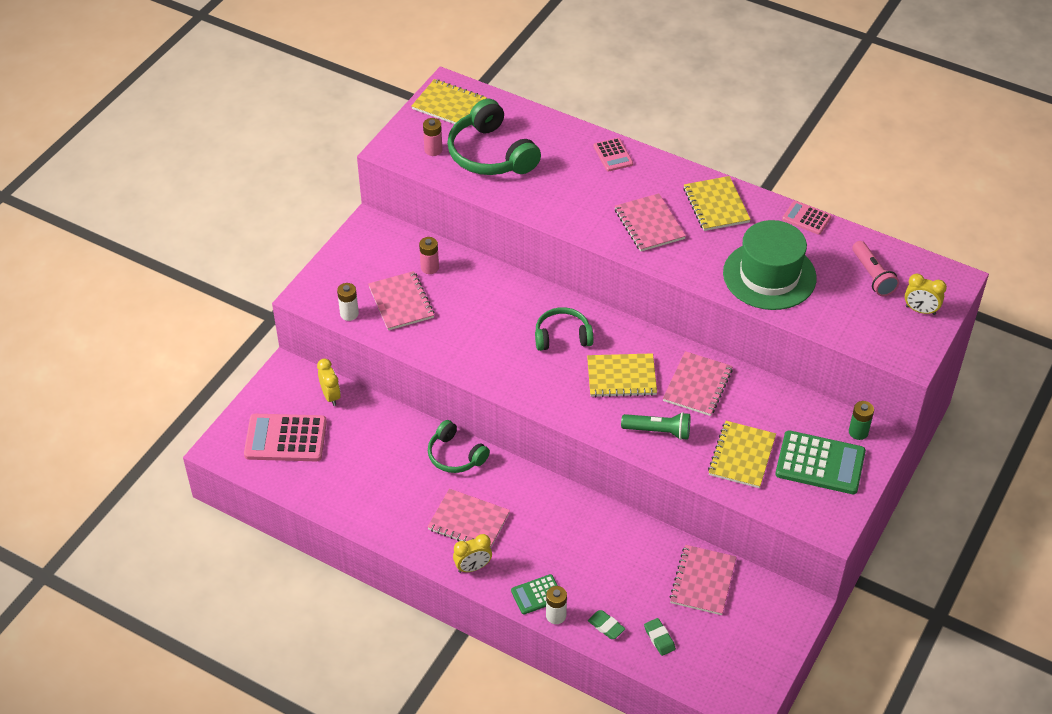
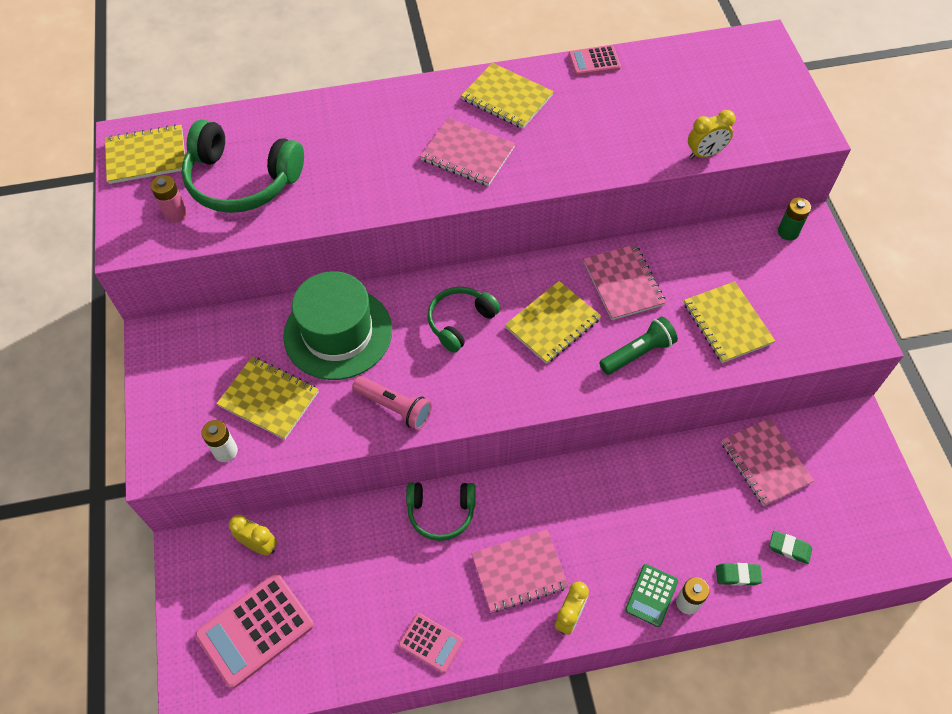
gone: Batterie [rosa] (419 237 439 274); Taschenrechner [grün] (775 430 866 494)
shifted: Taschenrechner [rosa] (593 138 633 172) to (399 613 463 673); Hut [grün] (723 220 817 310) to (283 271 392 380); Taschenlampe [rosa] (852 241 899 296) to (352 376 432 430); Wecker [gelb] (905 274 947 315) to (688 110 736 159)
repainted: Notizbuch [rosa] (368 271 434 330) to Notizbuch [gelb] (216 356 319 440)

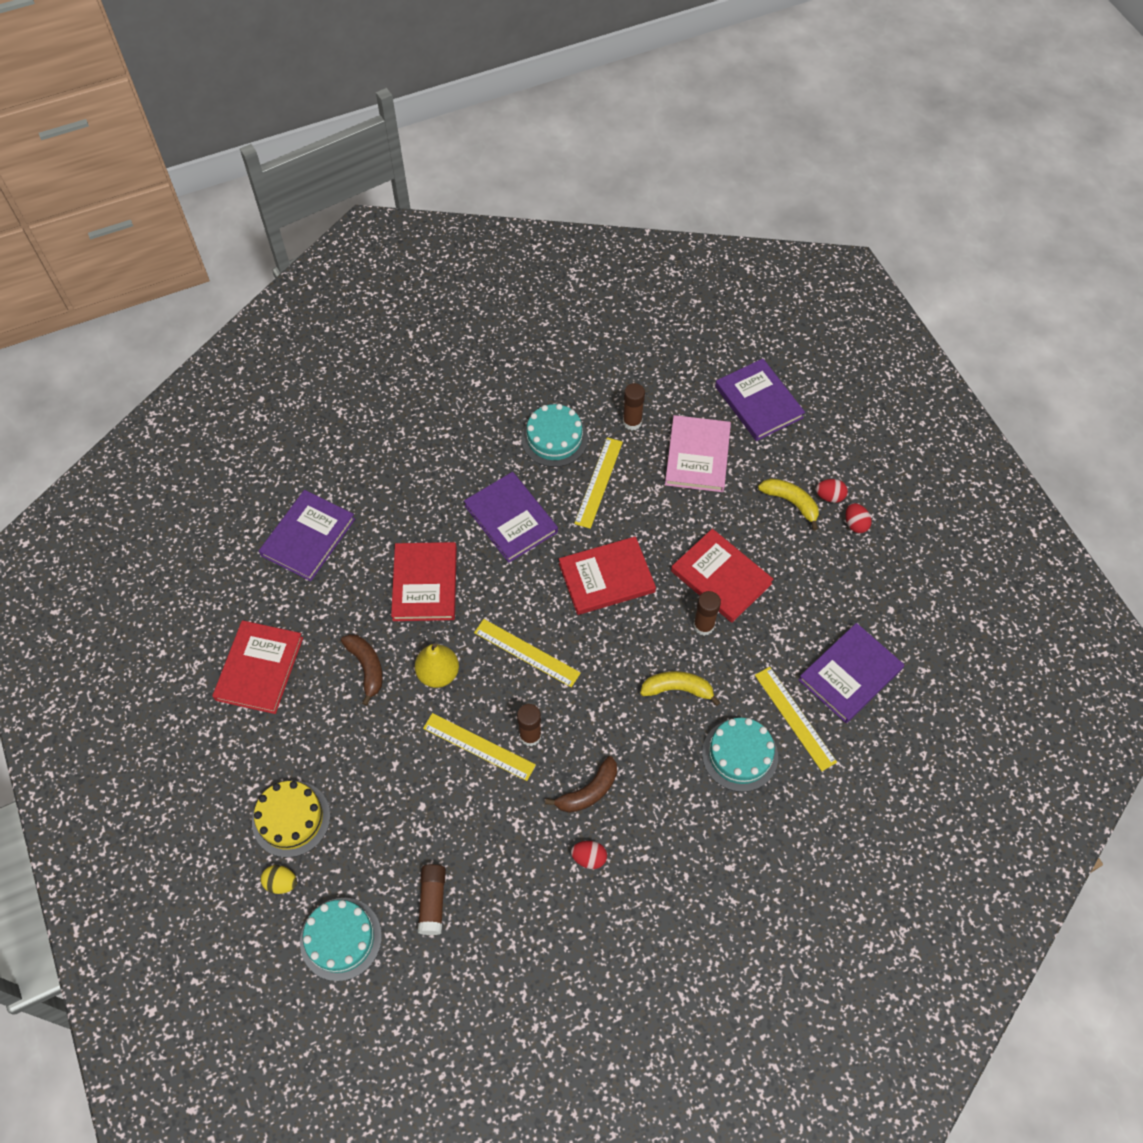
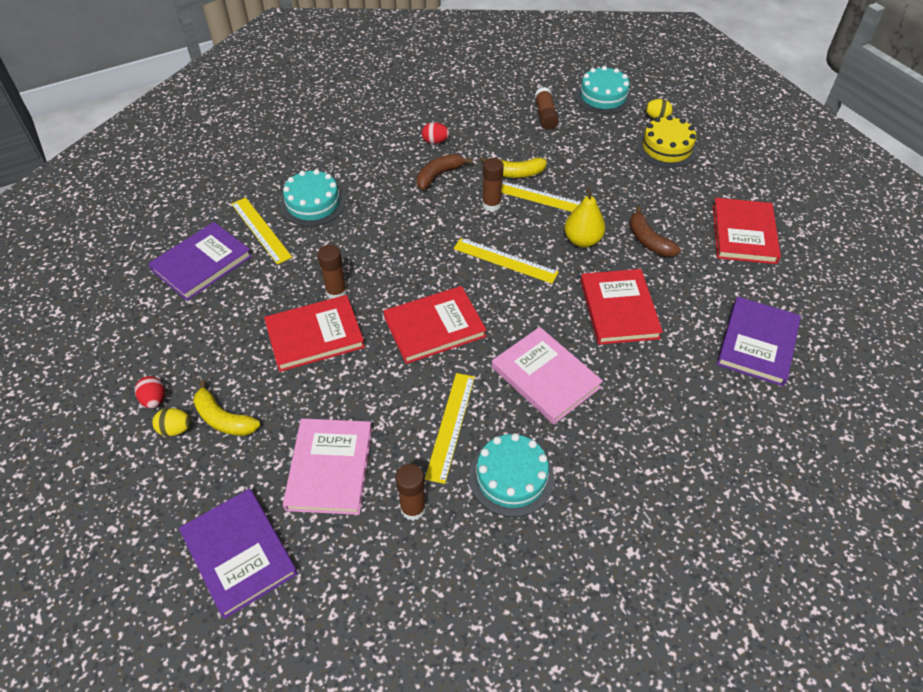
shifted: Banane [gelb] (640 671 720 706) to (480 156 547 178)
repainted: Buch [lila] (464 472 558 563) to Buch [rosa] (492 327 603 424); Ei [rot] (816 479 848 503) to Ei [gelb] (152 408 191 436)
rotated: Buch [rot] (671 529 774 623) = (264 295 365 372) 60 degrees counterclockwise

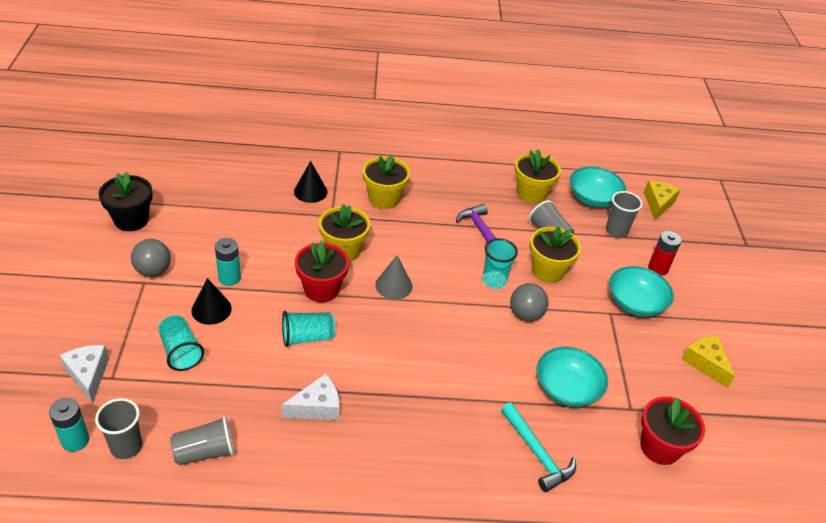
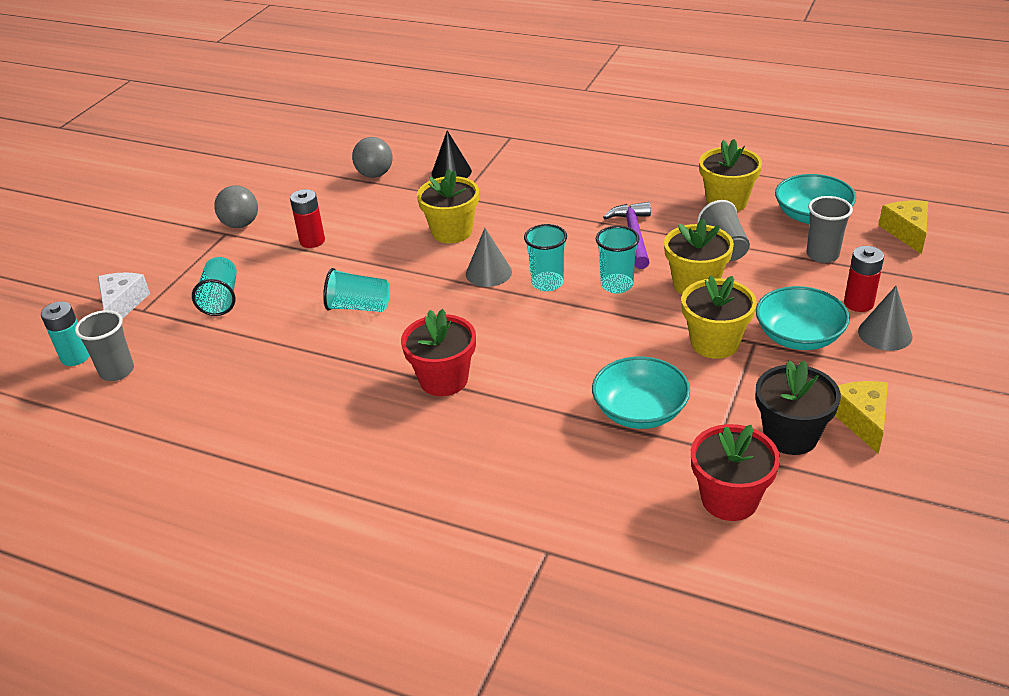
gone: Kegel [schwarz] (191 278 232 325); Käse [weiß] (282 374 340 420); Hammer [türkis] (501 402 576 492); Becher [grau] (170 416 234 465)
new: Becher [türkis] (524 224 567 291); Kegel [grau] (858 286 912 351)
shifted: Blumentopf [gelb] (363 154 410 209) to (681 275 757 359); Blumentopf [schwarz] (99 172 153 231) to (756 360 841 455); Blumentopf [rot] (295 241 349 302) to (401 309 476 396); Ball [grau] (510 283 549 321) to (352 137 393 178)
repainted: Batterie [türkis] (215 238 241 286) to Batterie [rot] (290 189 325 248)
rotated: Käse [gelb] (644 180 680 220) = (878 201 928 254) 45 degrees counterclockwise

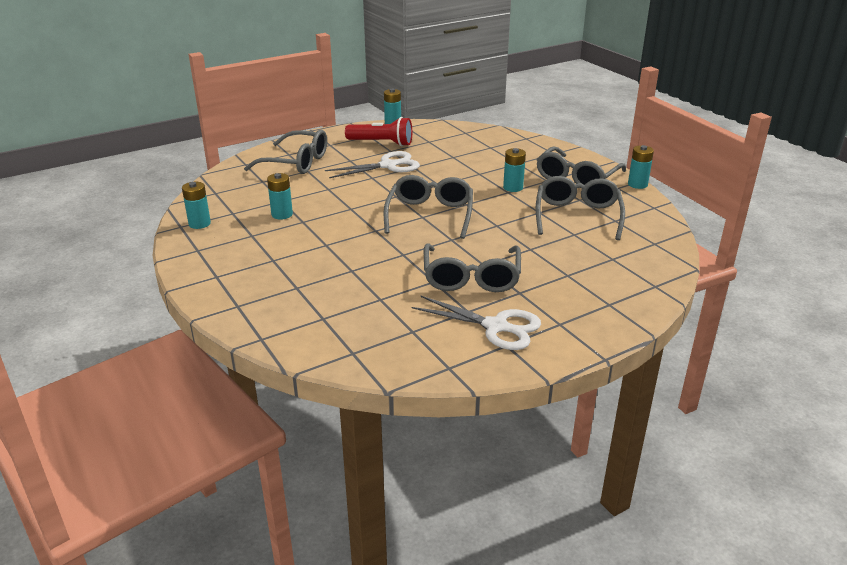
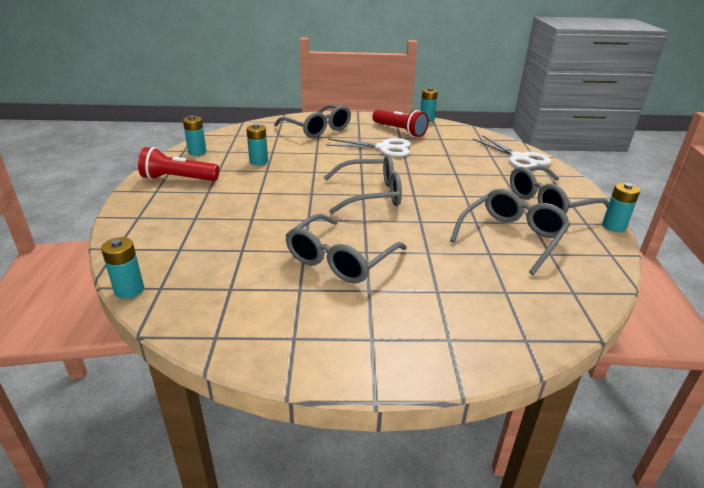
new: Taschenlampe [rot] (138 147 219 181)
shifted: Batterie [türkis] (503 148 526 192) to (101 237 144 299); Schere [weiß] (411 295 541 350) to (473 135 552 168)
rotated: Brille [grau] (384 175 473 239) = (324 155 402 214) 45 degrees clockwise

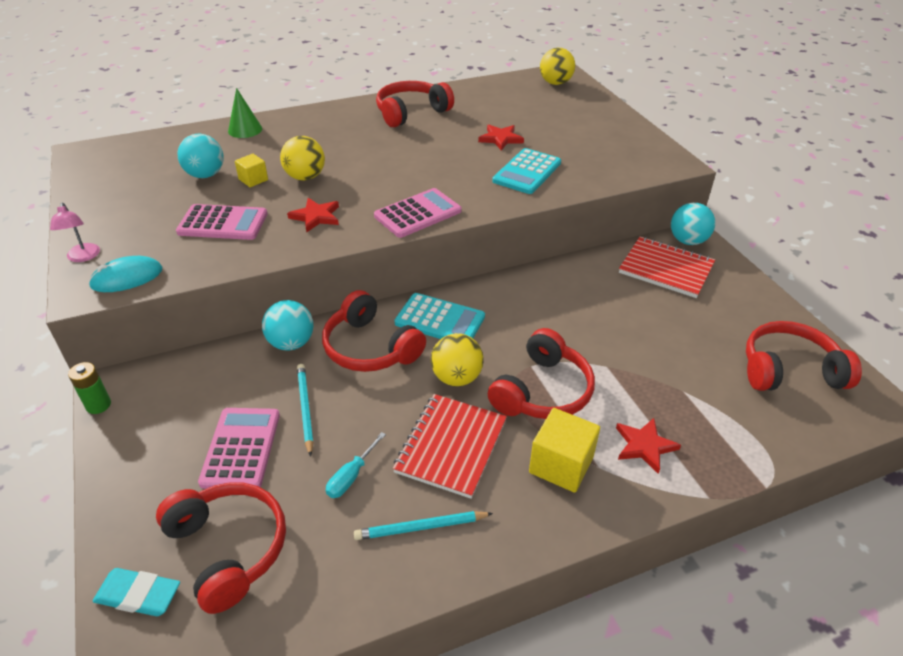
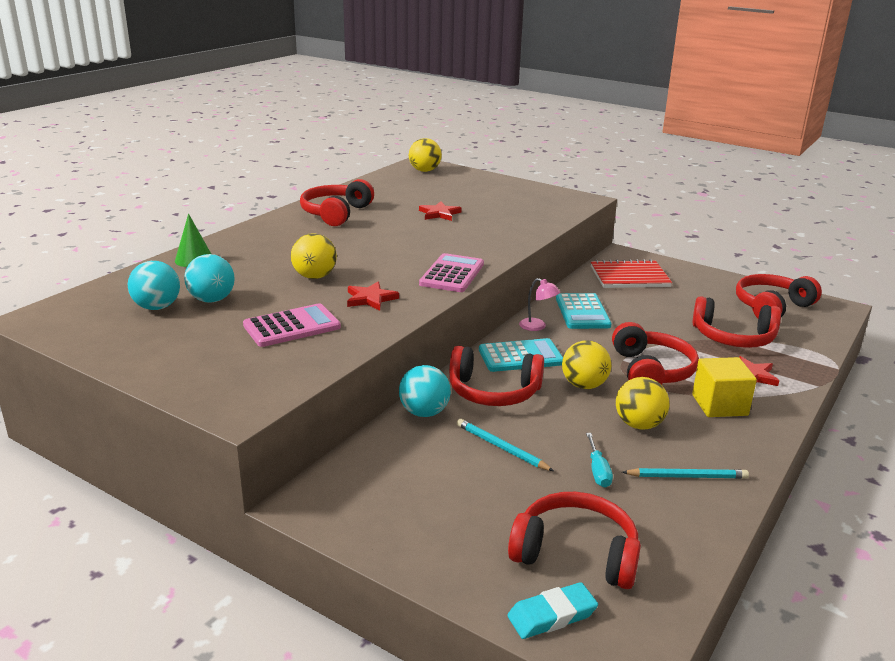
gone: Kubus [gelb] (235 154 268 187); Computermaus [türkis] (89 256 162 292); Batterie [grün] (68 362 111 414); Taschenrechner [rosa] (198 408 280 489)
new: Kopfhörer [rot] (692 296 781 348)
shifted: Taschenrechner [türkis] (492 148 561 194) to (556 293 612 329); Lampe [rosa] (50 203 100 262) to (519 278 560 331); Ball [türkis] (671 203 715 245) to (128 261 180 310)
swapped: Notizbuch [rot] (393 394 507 499) to Ball [gelb] (616 377 669 430)
rotated: Bleistift [türkis] (354 511 493 540) = (622 468 749 479) 135 degrees counterclockwise

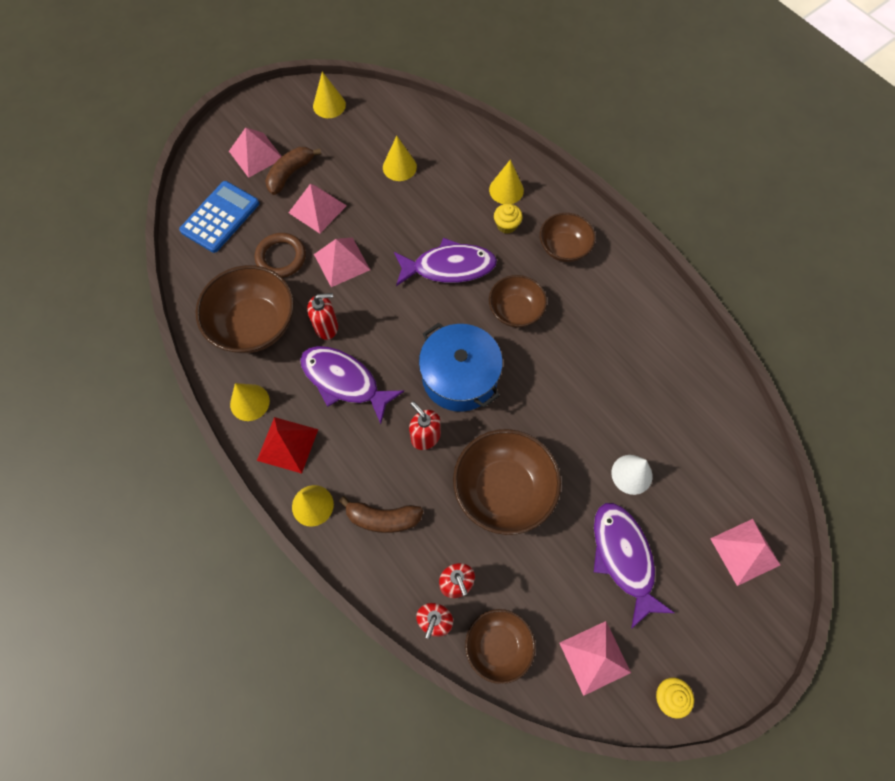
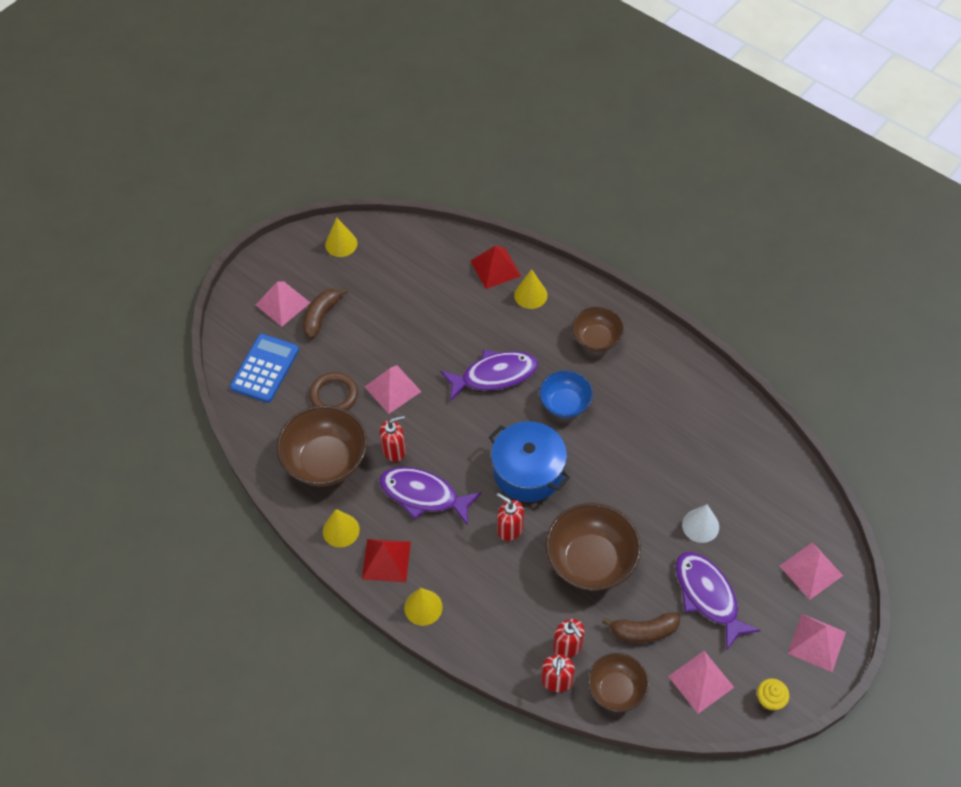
gone: Kegel [gelb] (383 136 417 181); Muffin [gelb] (494 204 523 234)
new: Pyramide [rot] (470 246 521 289)
shifted: Pyramide [rosa] (288 184 347 234) to (787 614 846 672); Banane [braun] (339 496 423 533) to (602 612 680 643)
repainted: Schüssel [braun] (489 275 547 327) to Schüssel [blau] (539 371 593 418)

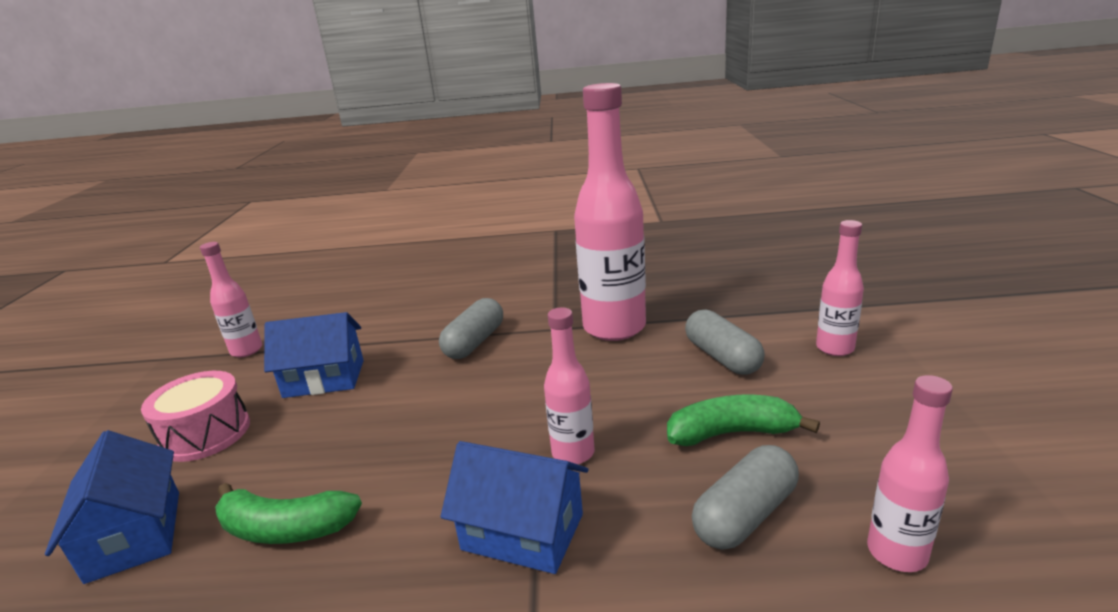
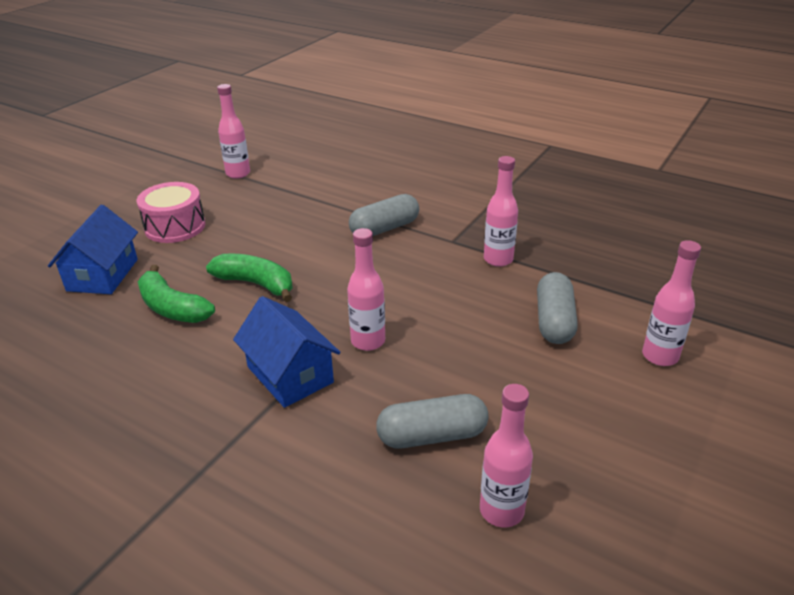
gone: Haus [blau] (264 312 364 398)
shifted: Banane [grün] (667 395 820 446) to (206 253 293 302)
scaled: Flasche [rosa] (574 83 646 341) = (484 156 518 267) x0.51

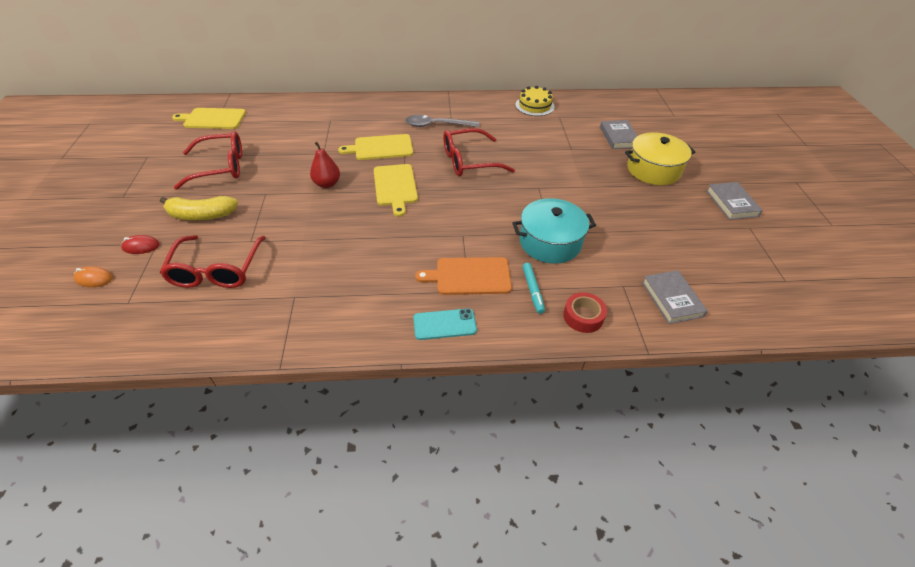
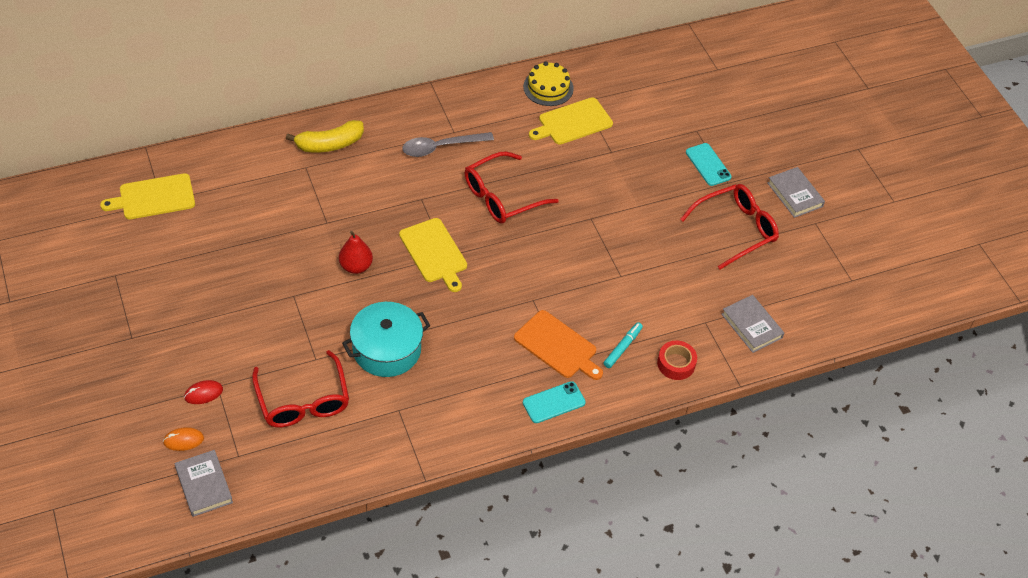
shifted: Buch [grau] (600 120 637 149) to (175 450 233 517); Brille [rot] (174 131 242 189) to (680 184 779 270); Schneidebrett [gelb] (338 134 413 160) to (529 97 613 145); Banane [gelb] (160 196 238 220) to (286 120 364 152); Kochtopf [türkis] (512 198 596 264) to (342 302 430 377)
swapped: Kochtopf [gelb] (625 132 695 185) to Handy [türkis] (686 143 732 186)
rotated: Schneidebrett [orange] (415 257 512 295) = (514 310 603 380) 120 degrees counterclockwise; Filzstift [türkis] (522 263 545 314) = (604 322 643 368) 120 degrees counterclockwise

